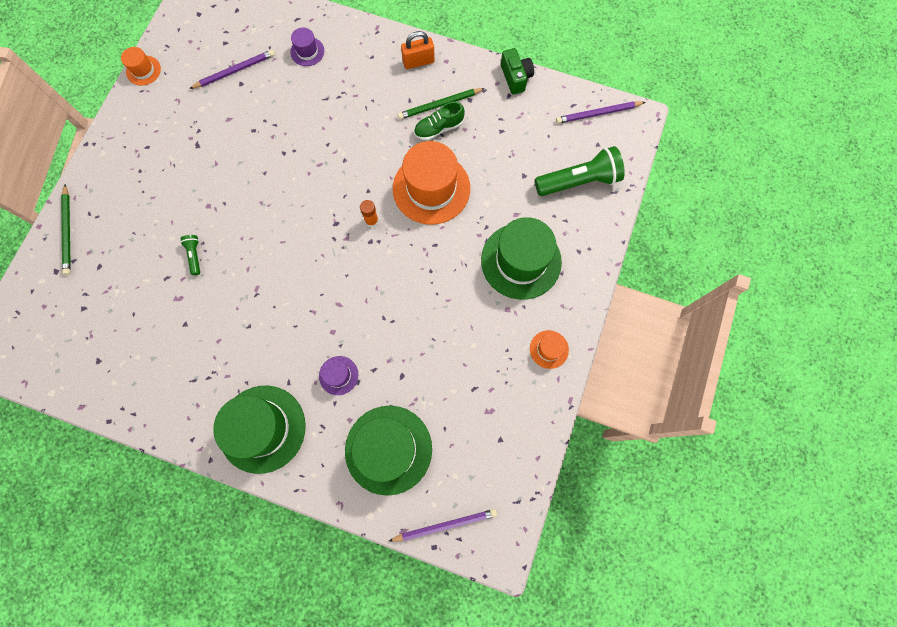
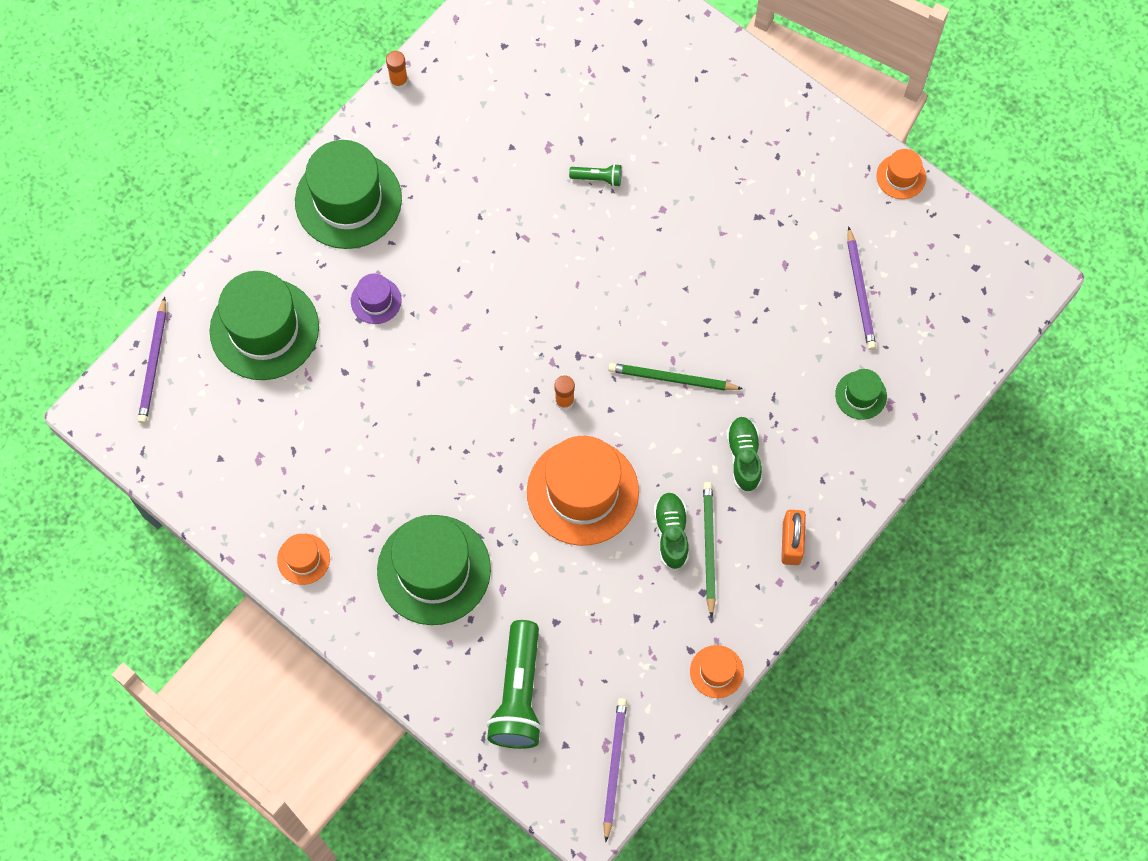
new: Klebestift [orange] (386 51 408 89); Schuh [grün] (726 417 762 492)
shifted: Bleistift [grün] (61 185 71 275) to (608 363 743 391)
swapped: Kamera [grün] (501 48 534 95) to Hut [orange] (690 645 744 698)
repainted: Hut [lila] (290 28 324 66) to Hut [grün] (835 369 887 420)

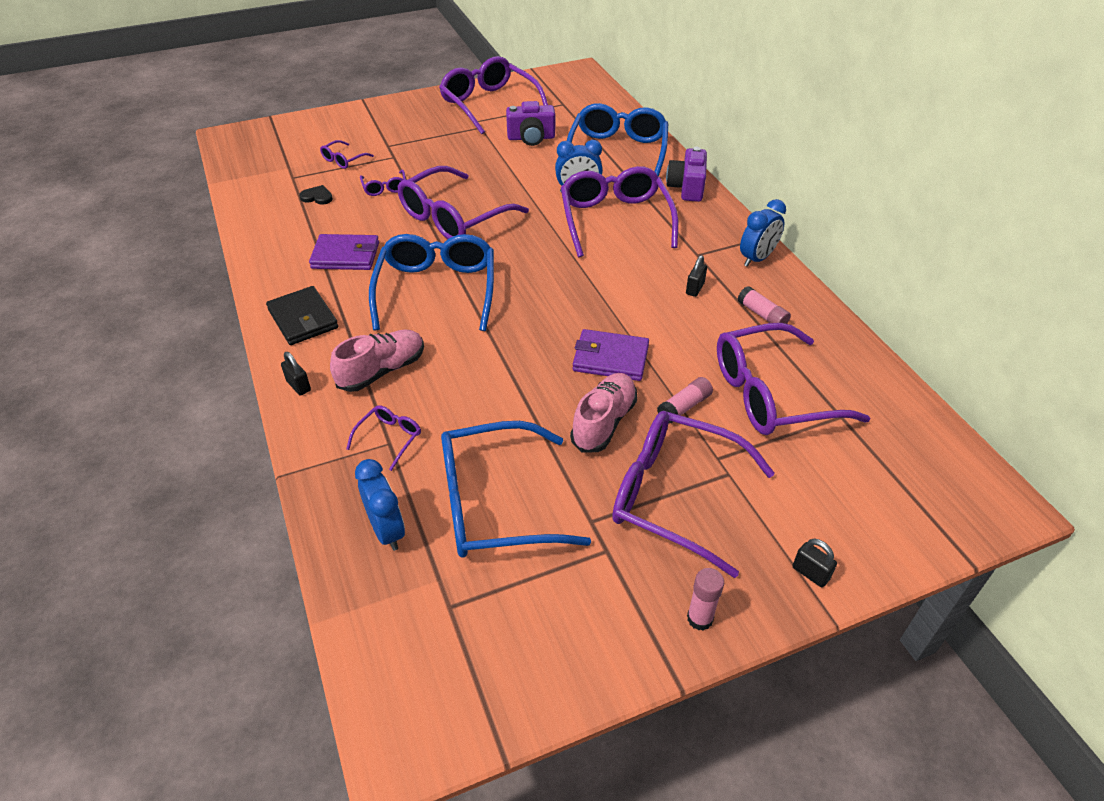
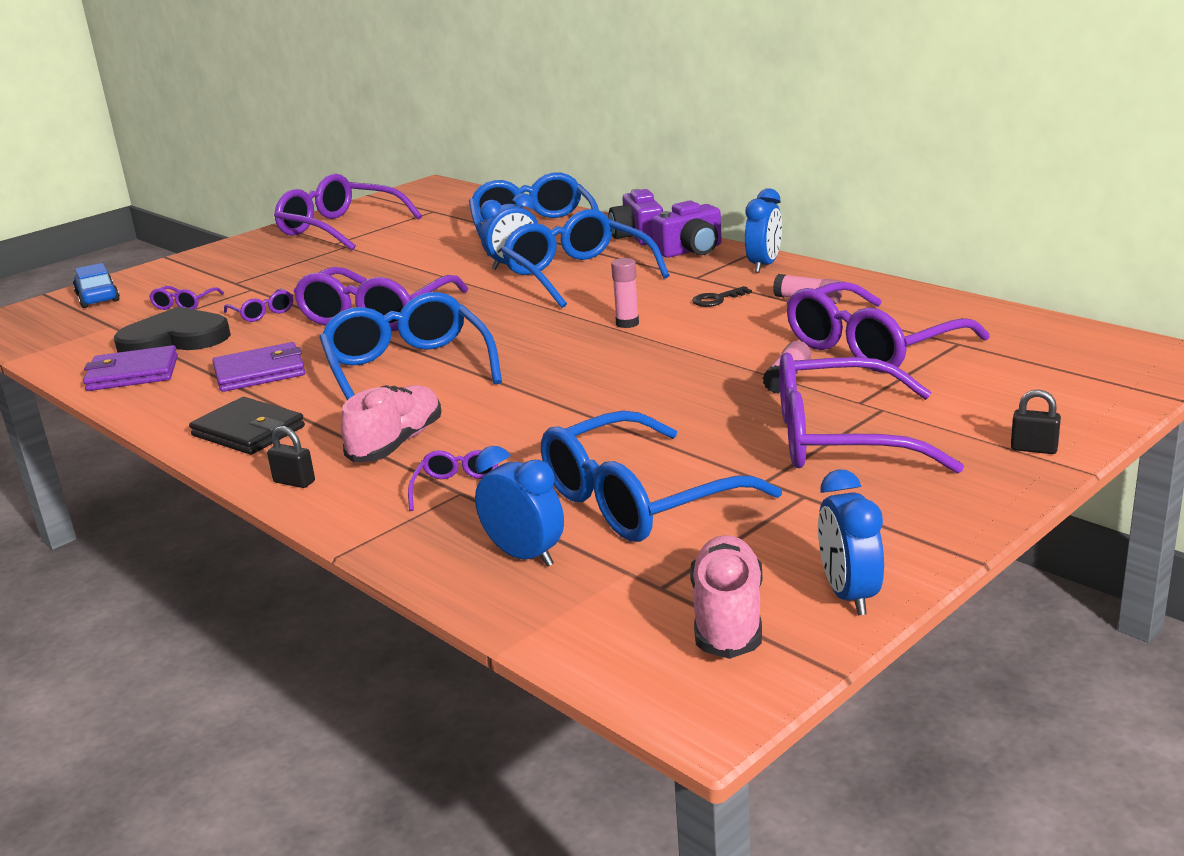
new: Auto [blau] (73 263 120 308); Wecker [blau] (818 469 884 615)
shifted: Kamera [lila] (506 101 555 146) to (652 201 722 258); Geldbörse [lila] (572 329 649 381) to (83 345 178 391); Schuh [rosa] (570 373 637 453) to (690 535 762 659); Klebestift [rosa] (687 568 724 631) to (611 258 639 328)
swapped: Vorhängeschloss [schwarz] (686 255 707 297) to Schlüssel [schwarz] (692 286 752 307)
repainted: Brille [lila] (561 166 678 257) to Brille [blau] (501 209 670 308)
scaled: Herz [schwarz] (299 185 333 204) = (114 307 231 353) x2.38

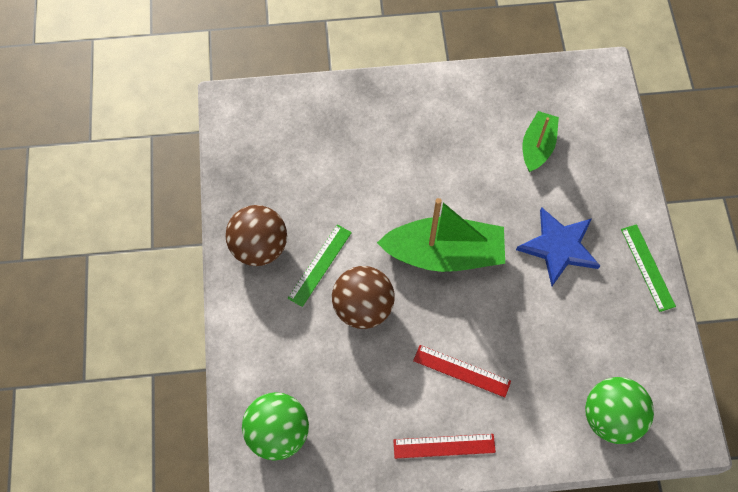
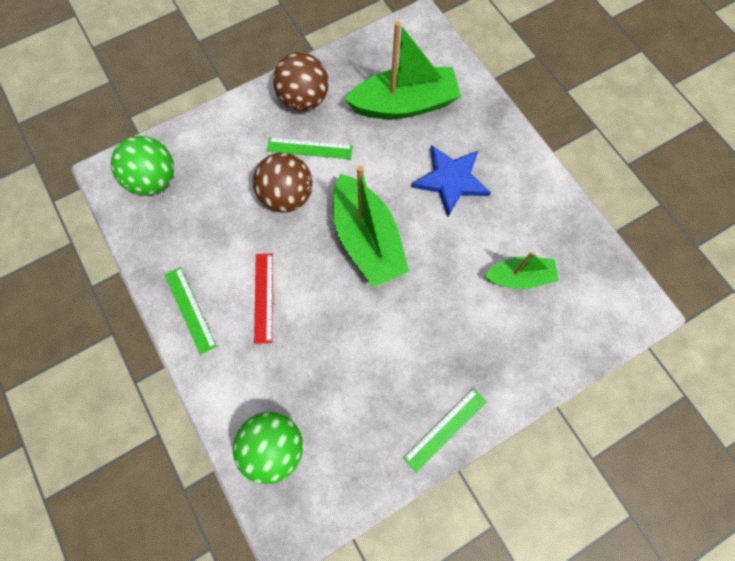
new: Boot [grün] (344 21 461 119)
shifted: Stern [blau] (516 207 600 286) to (411 145 491 217)
repainted: Lineal [rot] (393 434 496 459) to Lineal [grün] (165 267 217 355)

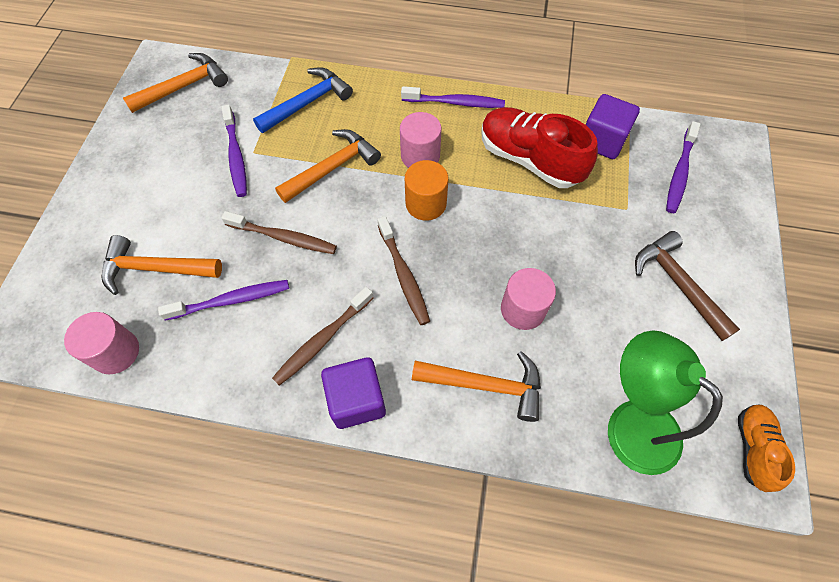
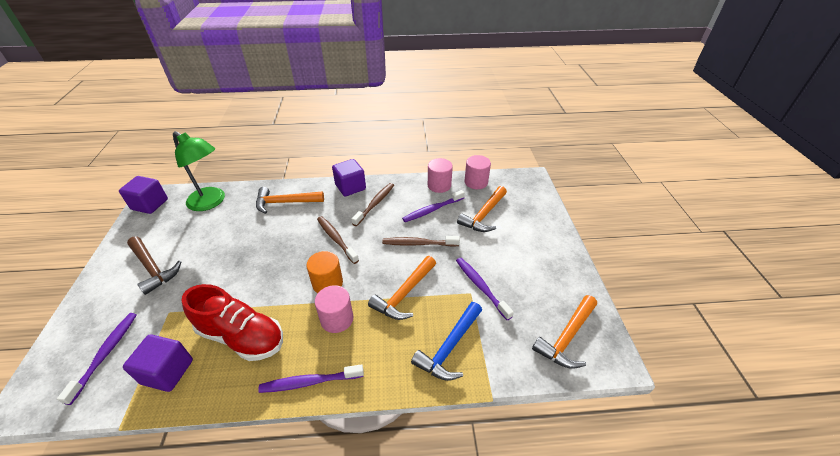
shifted: Vollzylinder [rosa] (501 268 556 330) to (428 158 453 193)
swapped: Schuh [orange] (738 404 795 492) to Kubus [lila] (119 176 168 214)
rotated: Hammer [orange] (101 235 222 295) = (457 186 507 232) 135 degrees clockwise

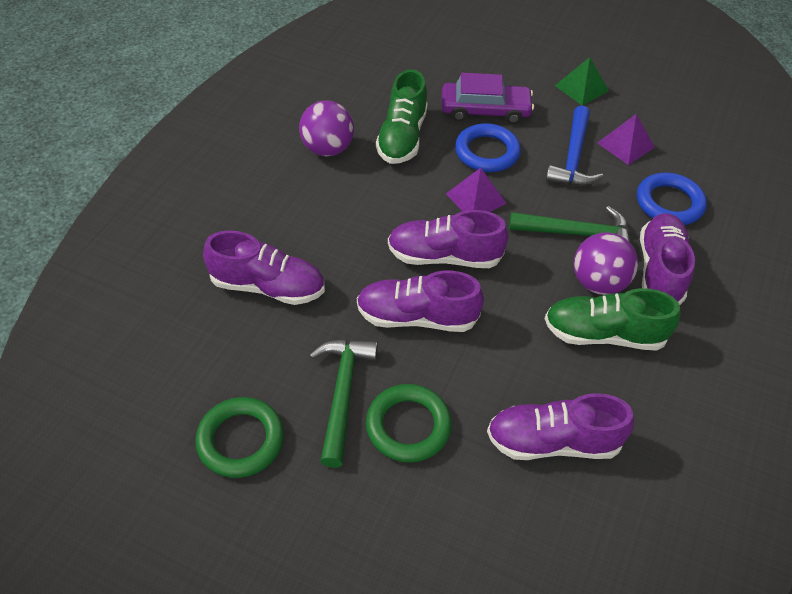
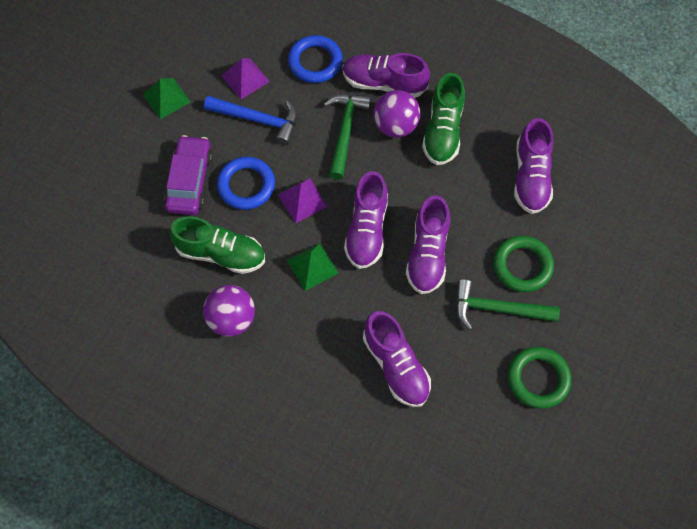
new: Pyramide [grün] (287 243 338 291)
rotated: Schuh [lila] (203 230 325 305) = (363 311 431 407) 135 degrees clockwise

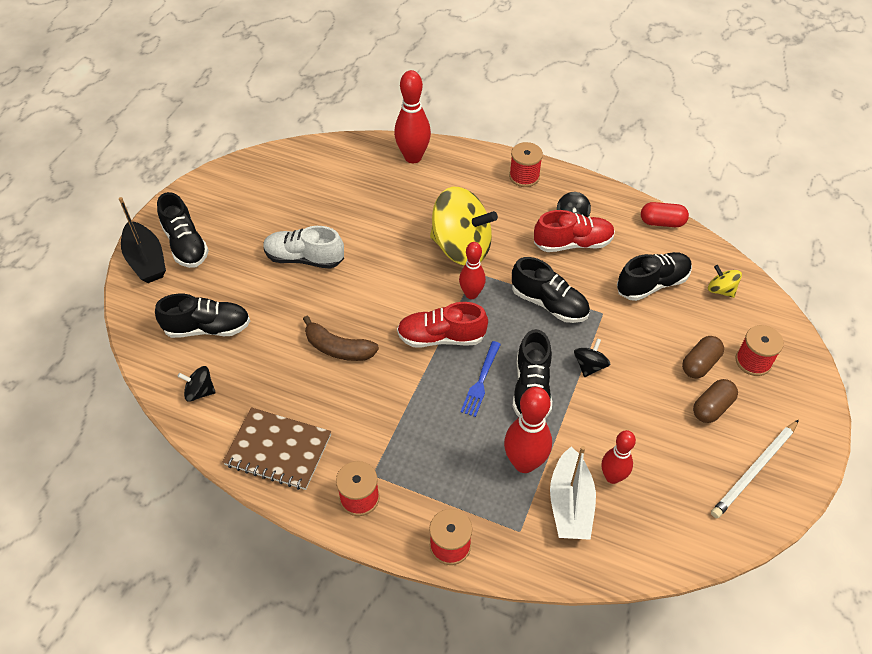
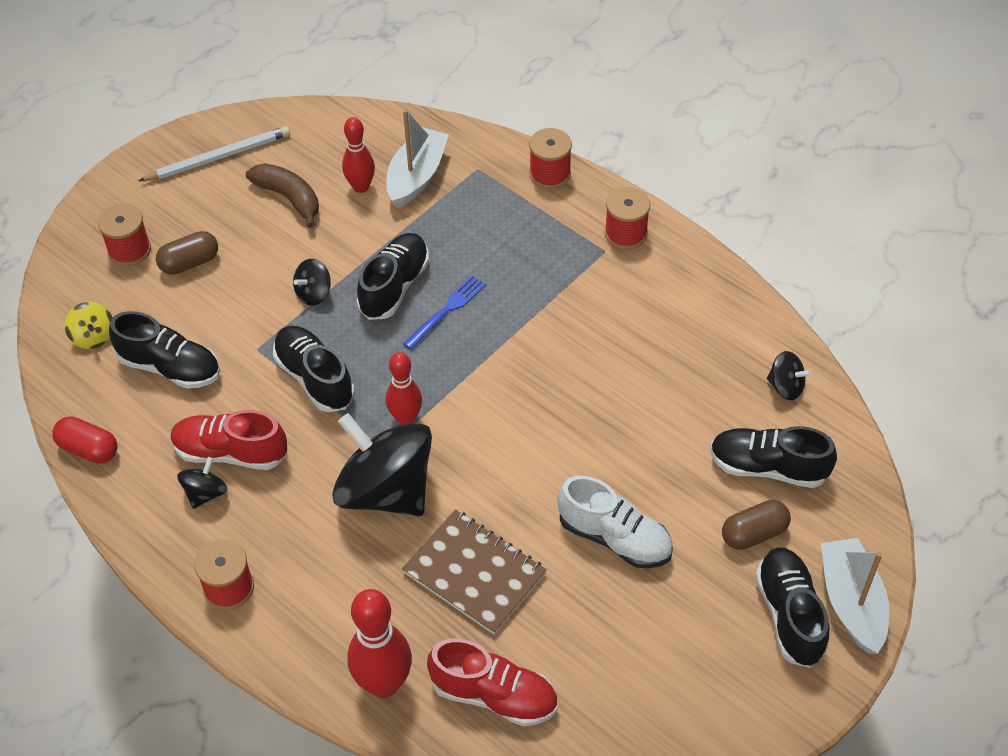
gone: Bowlingkegel [rot] (504 387 552 473)
shifted: Schuh [rot] (397 302 488 348) to (427 639 558 726); Banane [braun] (303 316 379 361) to (246 163 319 228); Kapsel [braun] (693 379 738 423) to (722 500 791 550); Notizbuch [braun] (223 407 331 490) to (402 509 547 635)
repainted: Kreisel [gelb] (430 187 498 266) to Kreisel [schwarz] (332 413 432 516); Boot [schwarz] (119 197 166 283) to Boot [weiß] (821 538 889 654)
rotated: Schuh [schwarz] (617 252 692 301) = (109 311 220 389) 150 degrees counterclockwise

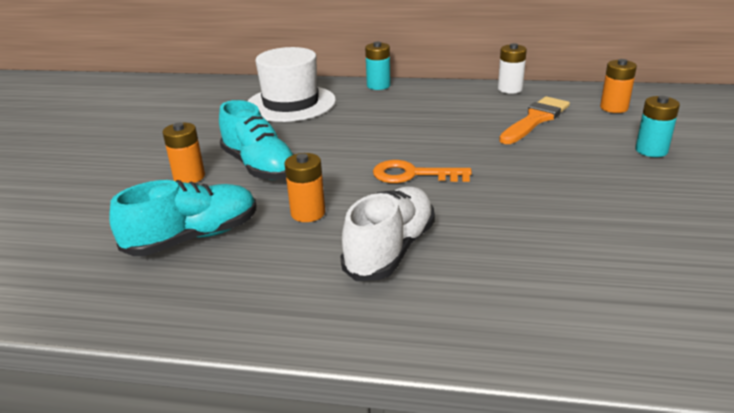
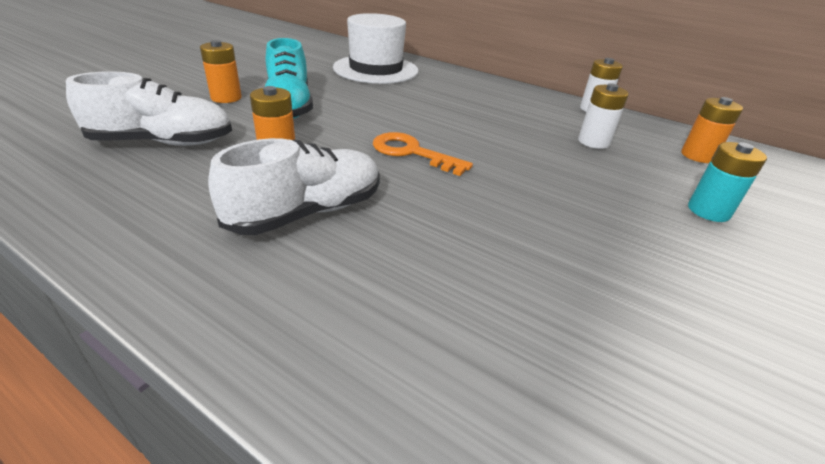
gone: Batterie [türkis] (365 42 391 90)
swapped: Pinsel [orange] (499 96 570 144) to Batterie [weiß] (578 83 629 149)
repainted: Schuh [türkis] (109 180 256 256) to Schuh [weiß] (66 71 232 146)

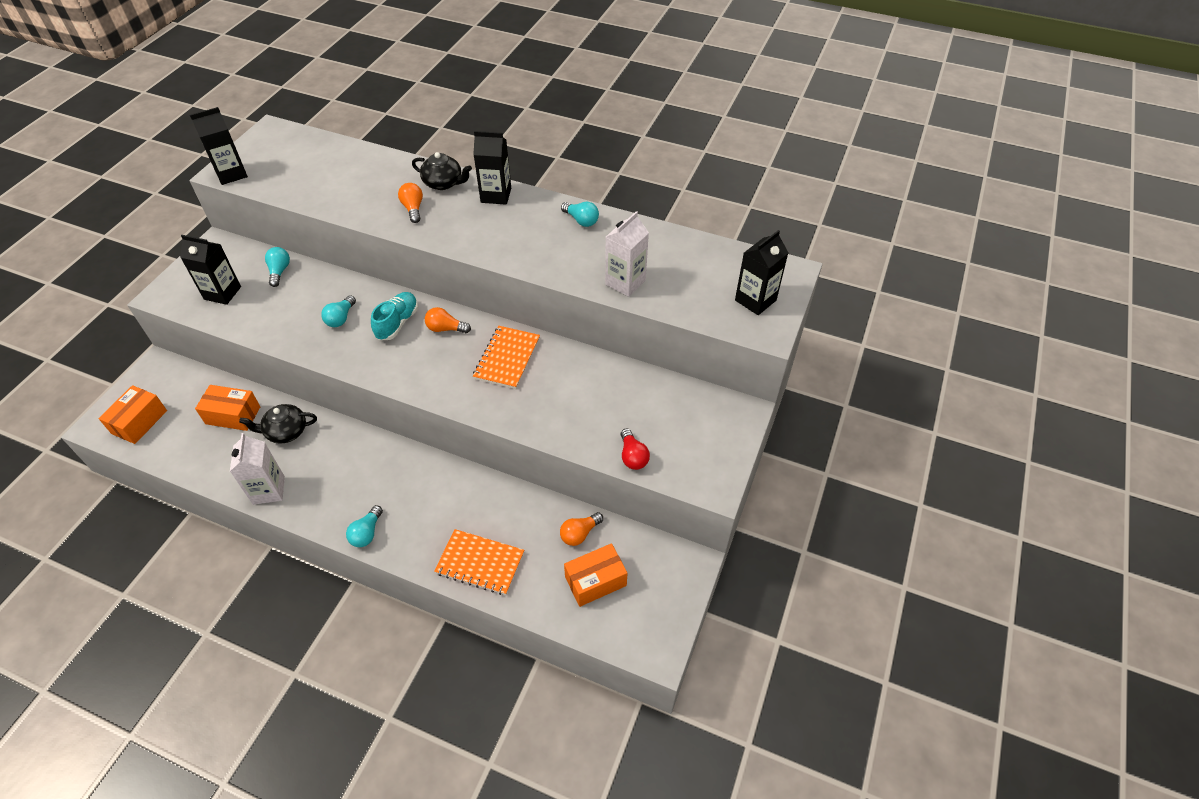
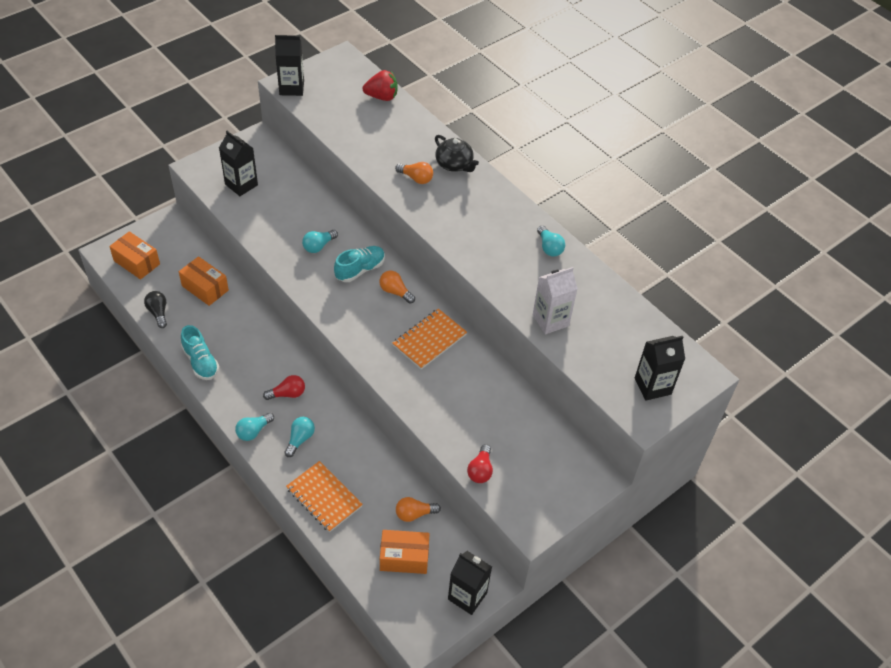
gone: Teekanne [schwarz] (239 404 317 443)
new: Erdbeere [rot] (362 70 398 101); Glühbirne [schwarz] (144 291 167 328); Glühbirne [rot] (263 375 305 400)
shifted: Getränkekarton [schwarz] (473 131 511 205) to (448 551 492 615); Glühbirne [türkis] (265 247 290 287) to (284 417 315 457)
swapped: Getränkekarton [weiß] (230 433 285 505) to Schuh [türkis] (181 325 219 380)
rotated: Glühbirne [orange] (398 183 423 223) = (395 162 433 184) 105 degrees clockwise; Schachtel [orange] (99 385 167 444) = (109 231 160 279) 75 degrees clockwise

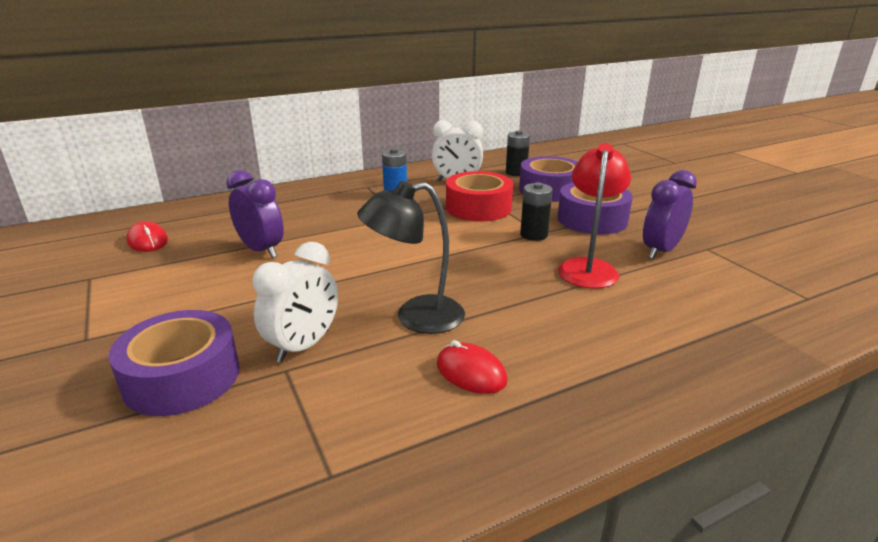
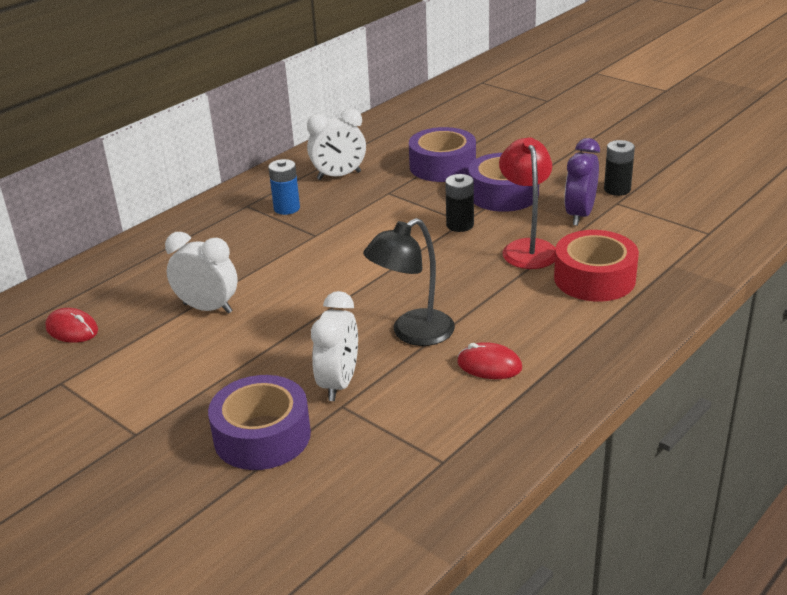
shifted: Batterie [schwarz] (506 130 530 176) to (604 140 635 196); Klebeband [rot] (446 171 513 221) to (554 230 639 301)
repainted: Wecker [lila] (226 170 284 258) to Wecker [weiß] (165 232 238 314)

